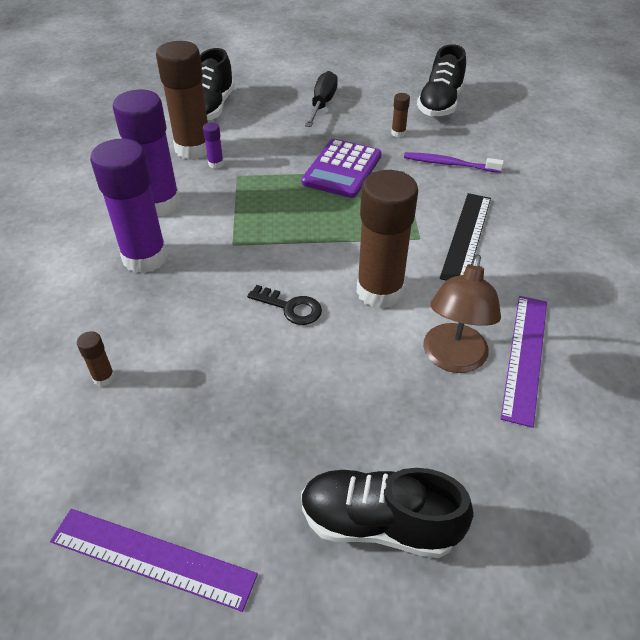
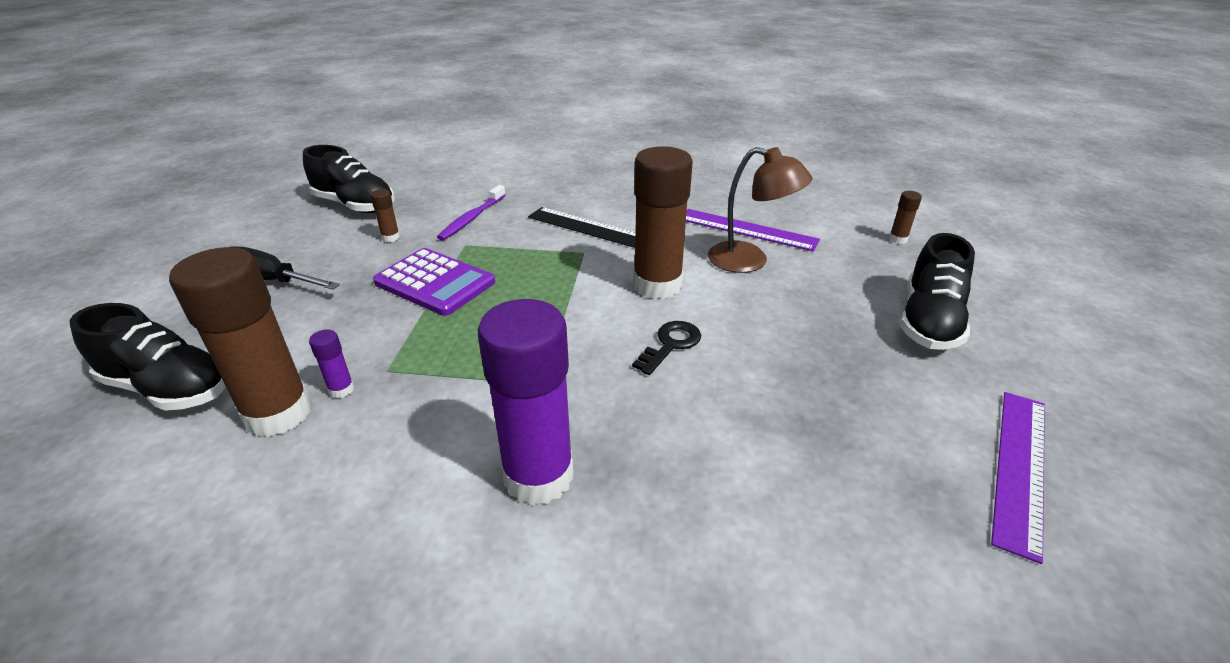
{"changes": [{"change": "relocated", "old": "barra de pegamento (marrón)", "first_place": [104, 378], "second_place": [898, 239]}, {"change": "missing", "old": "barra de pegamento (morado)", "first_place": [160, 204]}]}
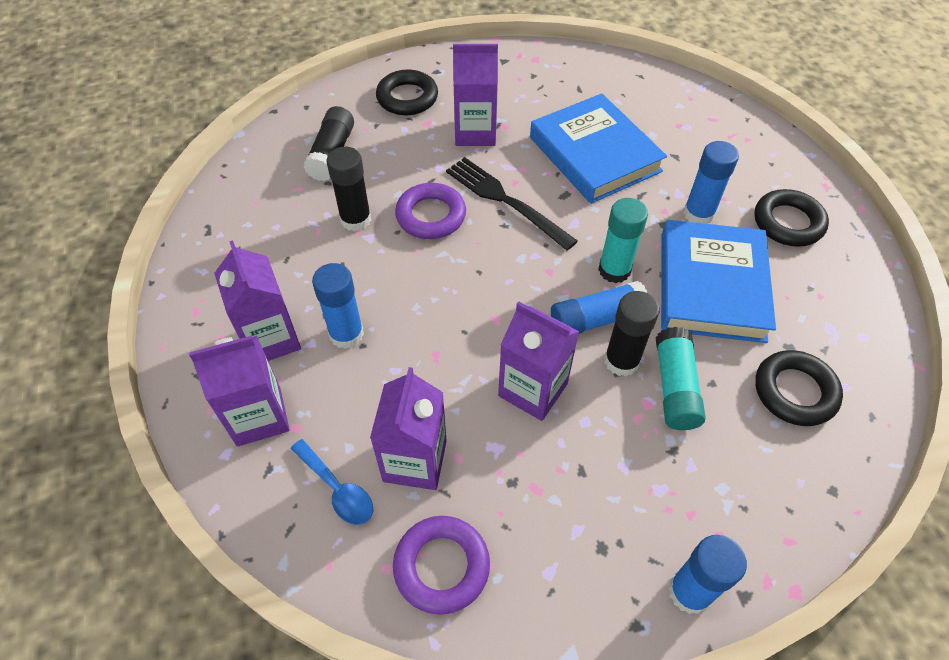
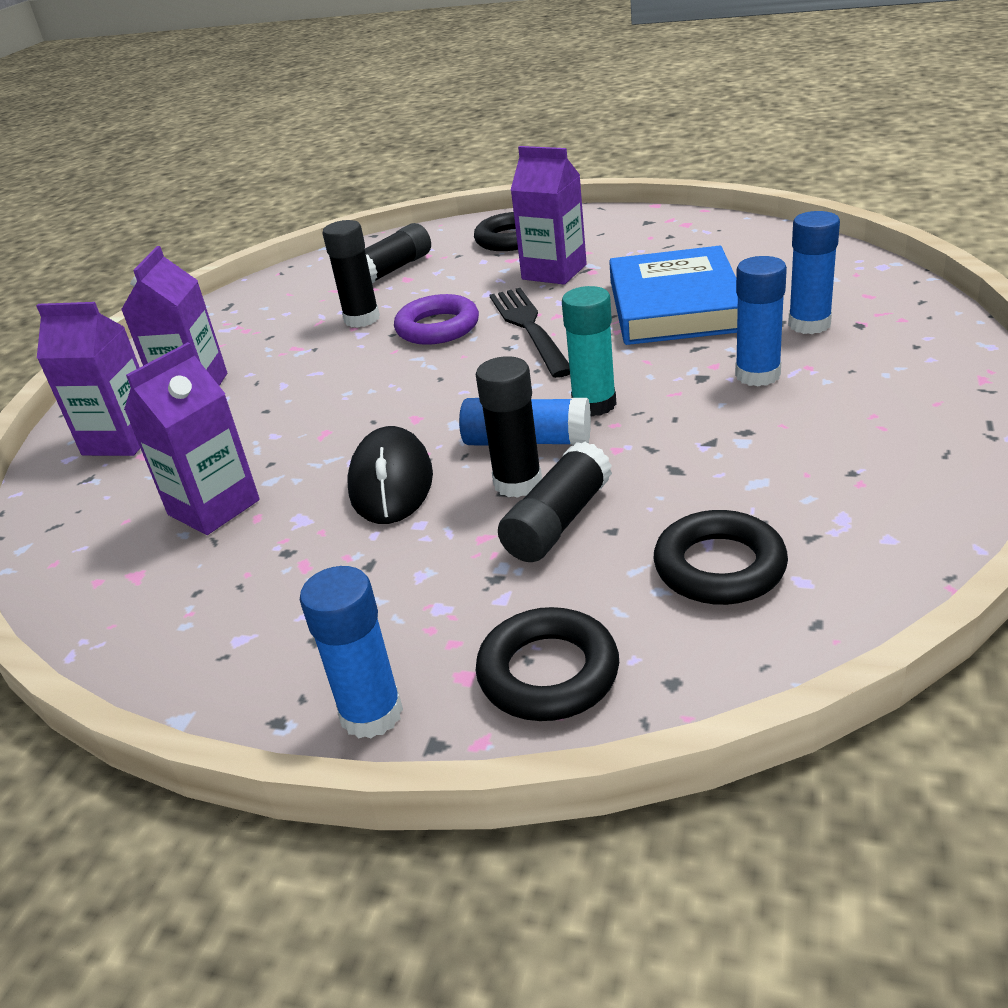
{"changes": [{"change": "missing", "old": "cuchara (azul)", "first_place": [337, 489]}, {"change": "relocated", "old": "barra de pegamento (azul)", "first_place": [346, 334], "second_place": [809, 324]}, {"change": "missing", "old": "anillo (morado)", "first_place": [441, 566]}, {"change": "exchanged", "old": "cartón de leche (morado)", "new": "ratón (negro)", "first_place": [533, 390], "second_place": [391, 483]}, {"change": "colour", "old": "barra de pegamento (turquesa)", "new": "barra de pegamento (negro)", "first_place": [675, 387], "second_place": [558, 521]}, {"change": "missing", "old": "libro (azul)", "first_place": [711, 286]}, {"change": "relocated", "old": "anillo (negro)", "first_place": [788, 222], "second_place": [548, 673]}]}
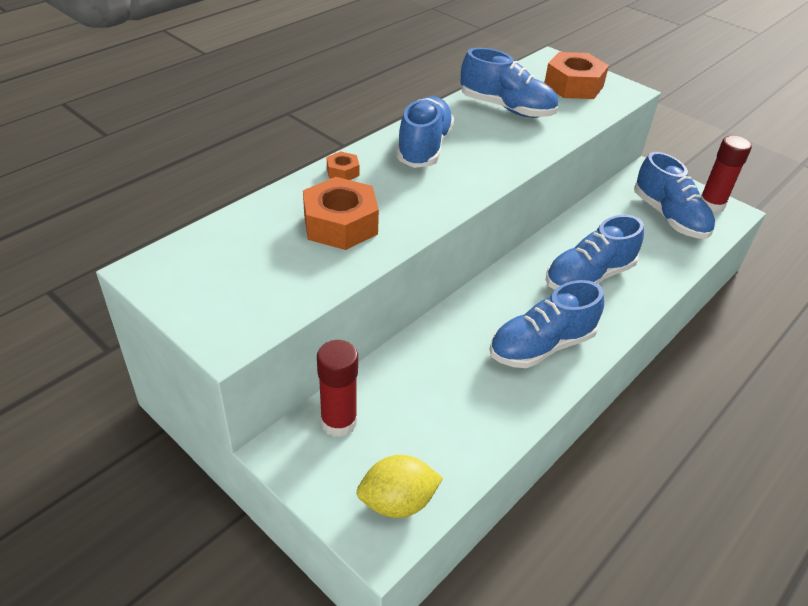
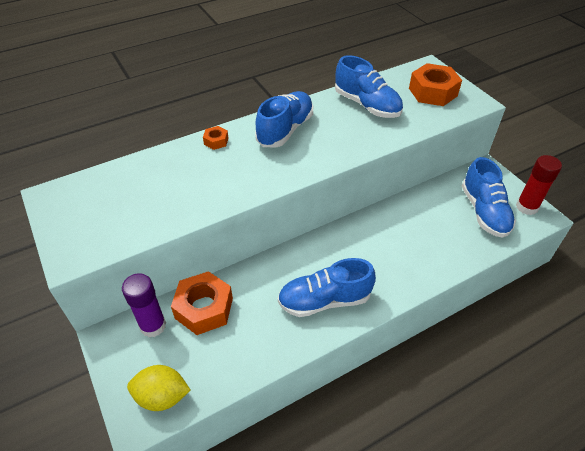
{"changes": [{"change": "relocated", "old": "tuerca (naranja)", "first_place": [340, 224], "second_place": [204, 308]}, {"change": "colour", "old": "barra de pegamento (rojo)", "new": "barra de pegamento (morado)", "first_place": [339, 422], "second_place": [153, 326]}, {"change": "missing", "old": "zapato (azul)", "first_place": [589, 277]}]}
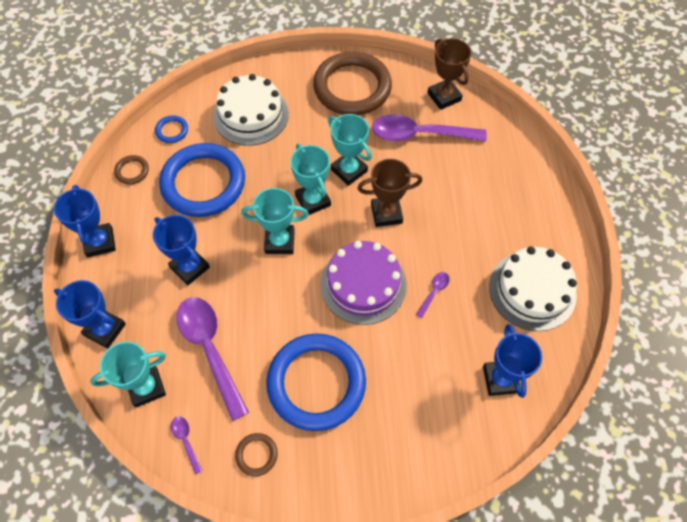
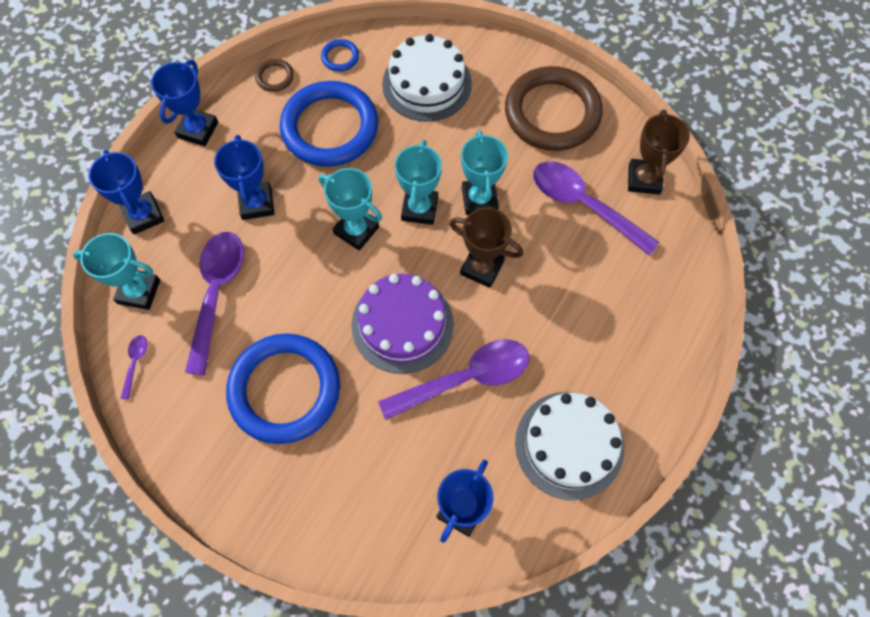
{"changes": [{"change": "missing", "old": "anillo (marrón)", "first_place": [256, 455]}, {"change": "size", "old": "cuchara (morado)", "first_place": [434, 292], "second_place": [465, 378], "factor": 2.35}]}
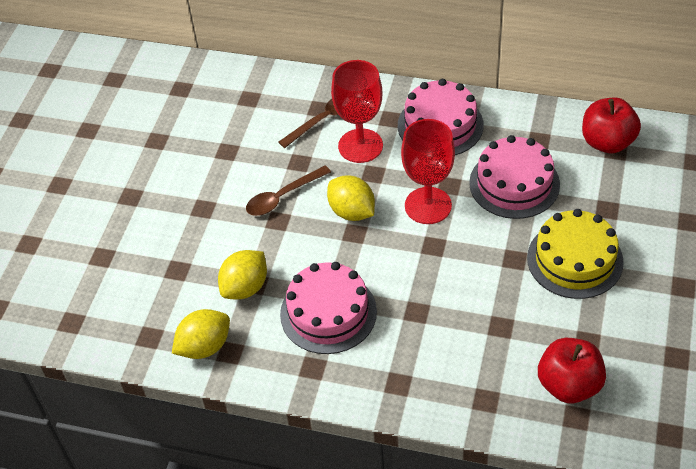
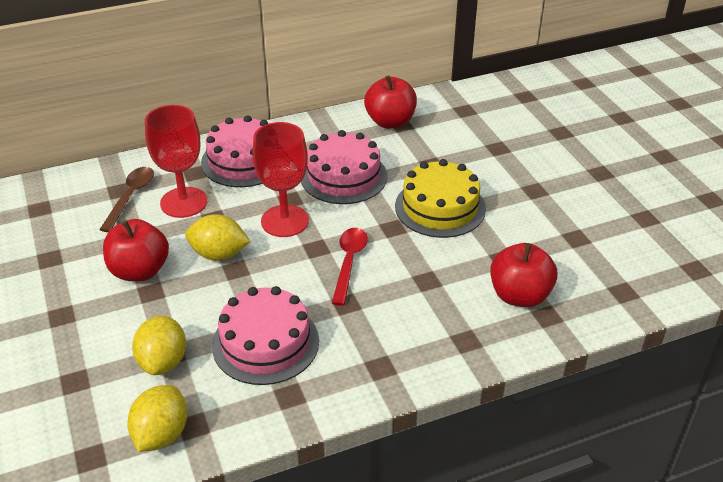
{"changes": [{"change": "exchanged", "old": "cuchara (marrón)", "new": "manzana (rojo)", "first_place": [282, 197], "second_place": [140, 271]}, {"change": "appeared", "new": "cuchara (rojo)", "second_place": [349, 263]}]}
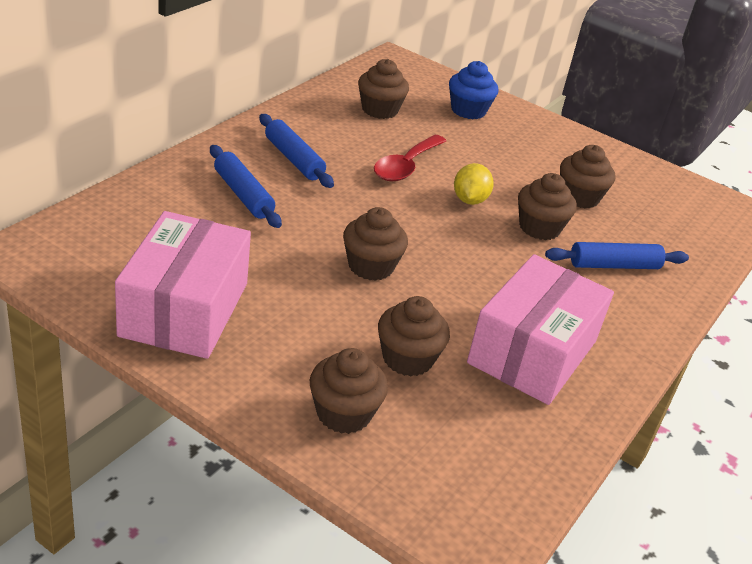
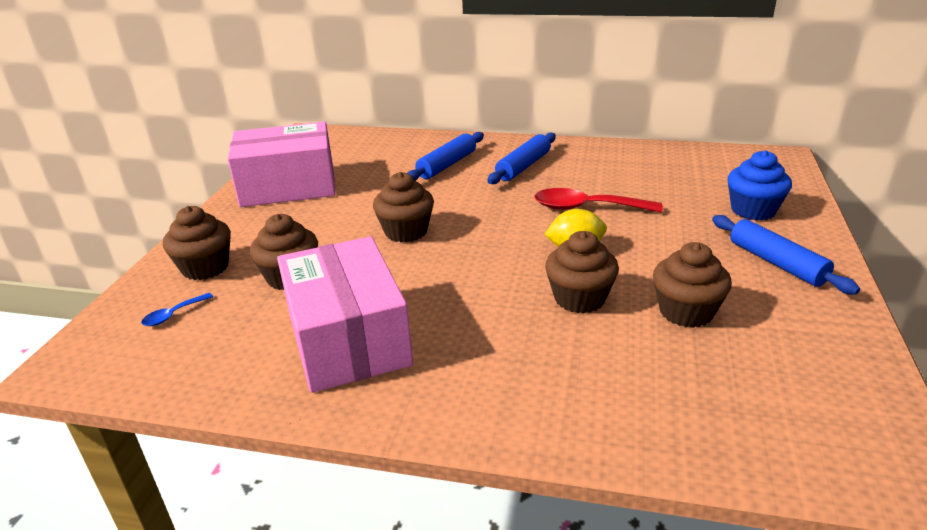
{"changes": [{"change": "missing", "old": "magdalena (marrón)", "first_place": [379, 110]}, {"change": "spun", "old": "caja (rosa)", "first_place": [533, 352], "second_place": [347, 339], "degrees": 60}, {"change": "relocated", "old": "rodillo (azul)", "first_place": [614, 265], "second_place": [776, 263]}, {"change": "appeared", "new": "cuchara (azul)", "second_place": [173, 315]}]}
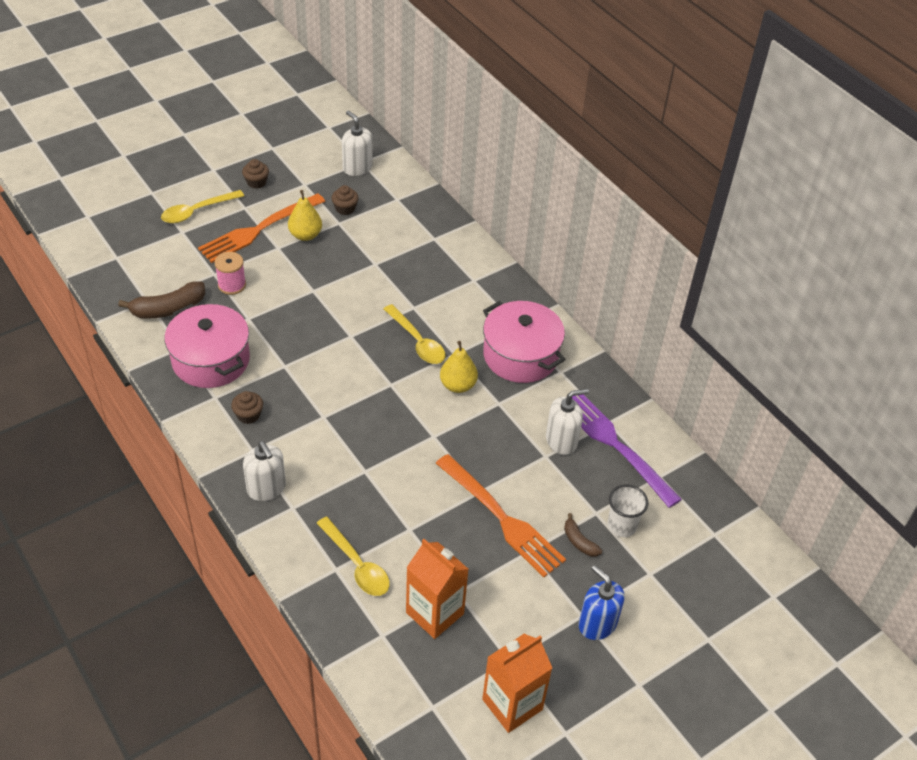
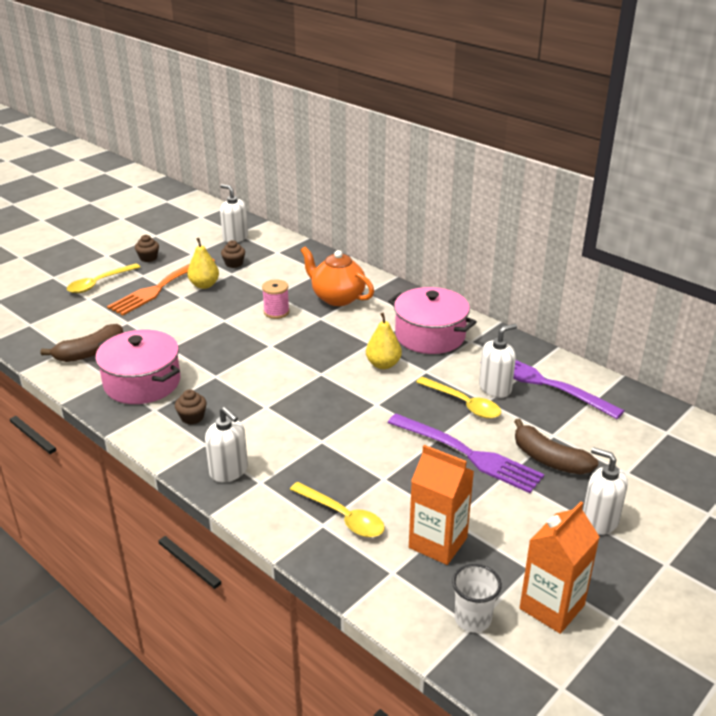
{"changes": [{"change": "relocated", "old": "carrete (rosa)", "first_place": [232, 285], "second_place": [276, 312]}, {"change": "relocated", "old": "cuchara (amarillo)", "first_place": [418, 342], "second_place": [464, 404]}, {"change": "colour", "old": "tenedor (naranja)", "new": "tenedor (morado)", "first_place": [501, 518], "second_place": [468, 454]}, {"change": "size", "old": "plátano (marrón)", "first_place": [579, 541], "second_place": [549, 459], "factor": 1.81}, {"change": "colour", "old": "dispensador de jabón (azul)", "new": "dispensador de jabón (blanco)", "first_place": [597, 624], "second_place": [599, 521]}, {"change": "relocated", "old": "vaso (blanco)", "first_place": [622, 525], "second_place": [472, 619]}, {"change": "appeared", "new": "tetera (naranja)", "second_place": [337, 298]}]}
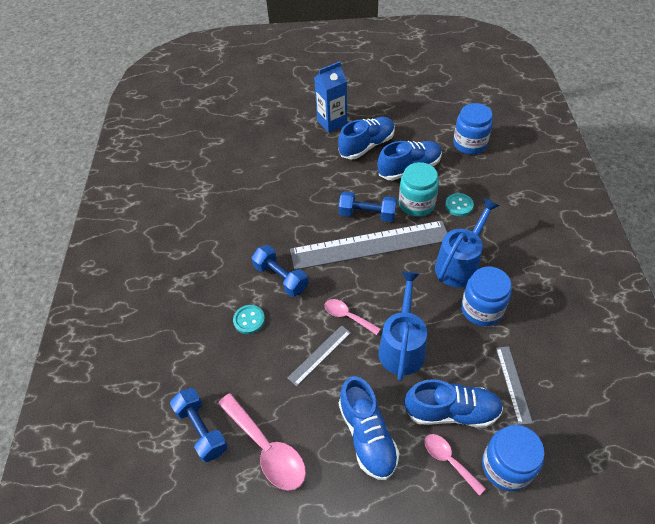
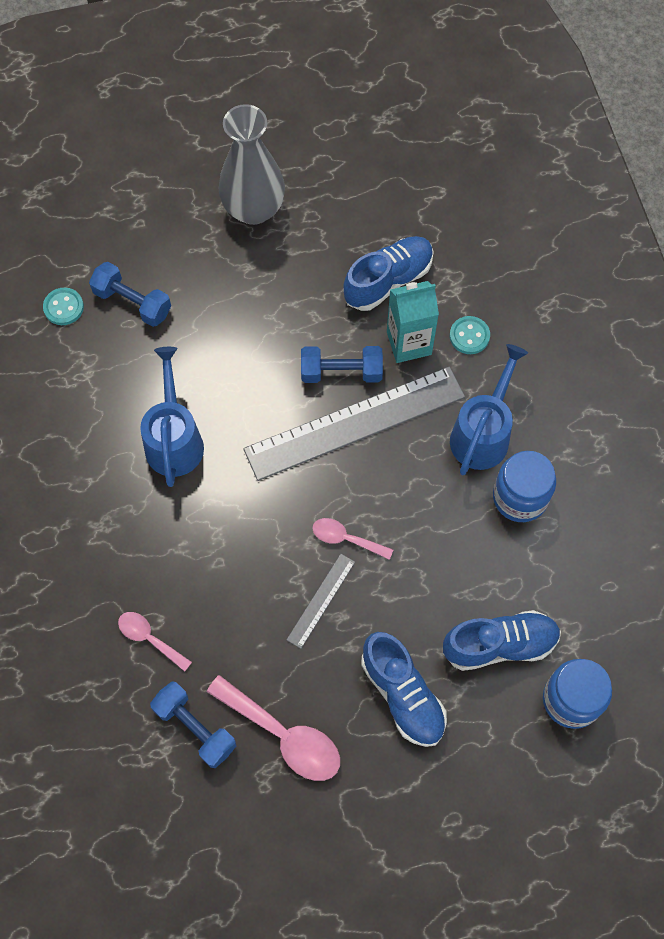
{"changes": [{"change": "relocated", "old": "botón (turquesa)", "first_place": [249, 320], "second_place": [63, 307]}, {"change": "relocated", "old": "mancuerna (azul)", "first_place": [281, 278], "second_place": [132, 302]}, {"change": "exchanged", "old": "cartón de leche (azul)", "new": "florero (gris)", "first_place": [332, 122], "second_place": [254, 209]}, {"change": "missing", "old": "zapato (azul)", "first_place": [366, 146]}, {"change": "relocated", "old": "regadera (azul)", "first_place": [402, 346], "second_place": [174, 439]}, {"change": "exchanged", "old": "tarro (turquesa)", "new": "cartón de leche (turquesa)", "first_place": [416, 204], "second_place": [409, 343]}, {"change": "relocated", "old": "cuchara (rosa)", "first_place": [449, 460], "second_place": [150, 639]}, {"change": "missing", "old": "tarro (azul)", "first_place": [469, 144]}, {"change": "missing", "old": "regla (gris)", "first_place": [513, 384]}]}
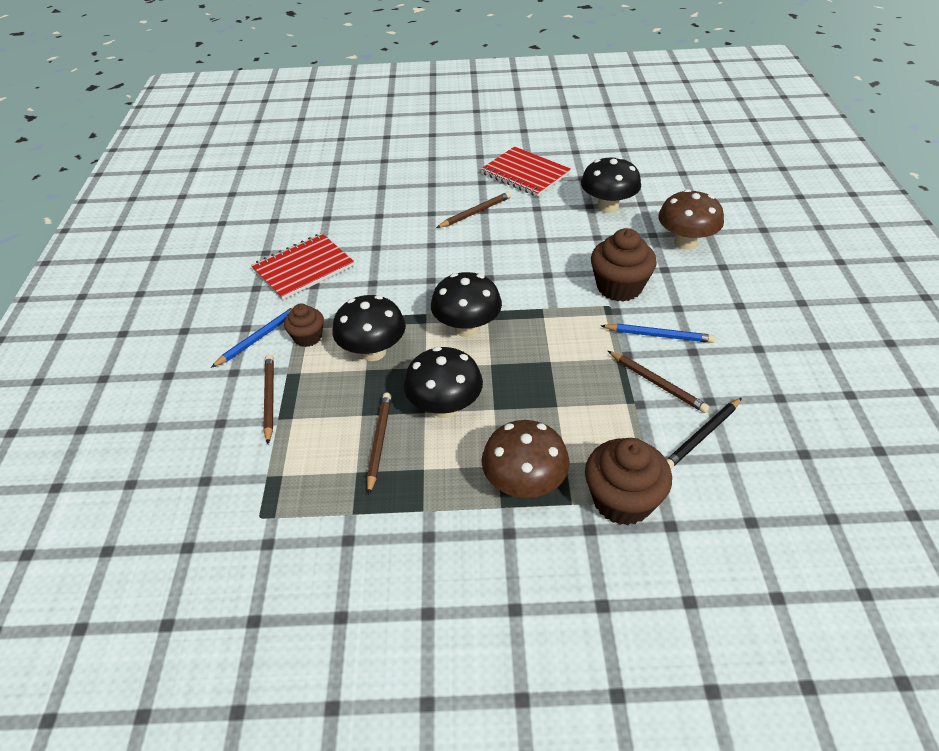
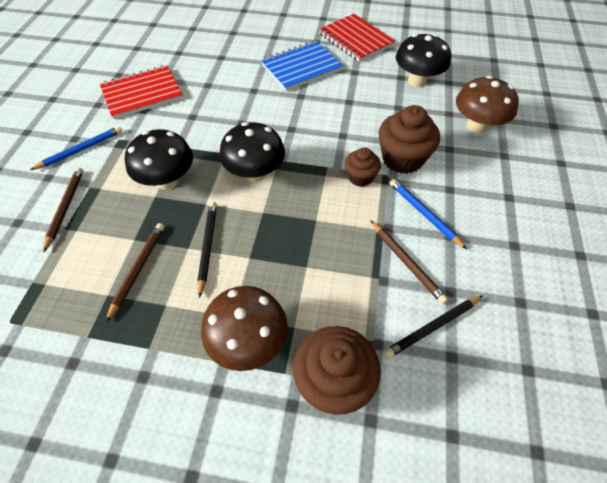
{"changes": [{"change": "relocated", "old": "magdalena (marrón)", "first_place": [308, 337], "second_place": [360, 177]}, {"change": "exchanged", "old": "seta (negro)", "new": "lápiz (negro)", "first_place": [445, 407], "second_place": [207, 247]}, {"change": "exchanged", "old": "lápiz (marrón)", "new": "cuaderno (azul)", "first_place": [475, 212], "second_place": [301, 67]}, {"change": "spun", "old": "lápiz (azul)", "first_place": [659, 335], "second_place": [423, 213], "degrees": -150}]}
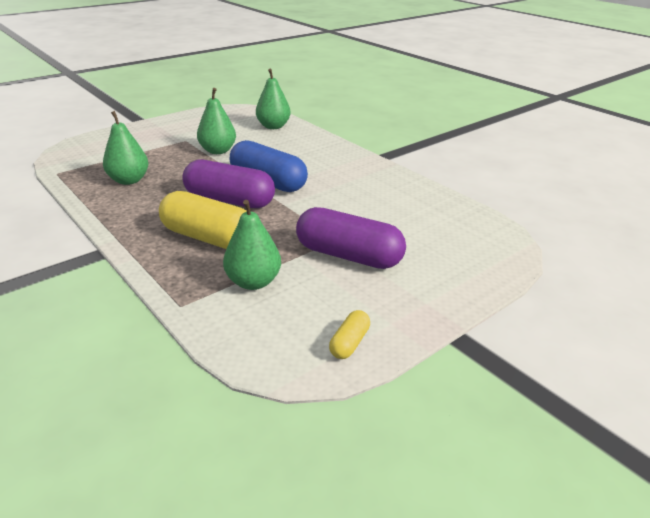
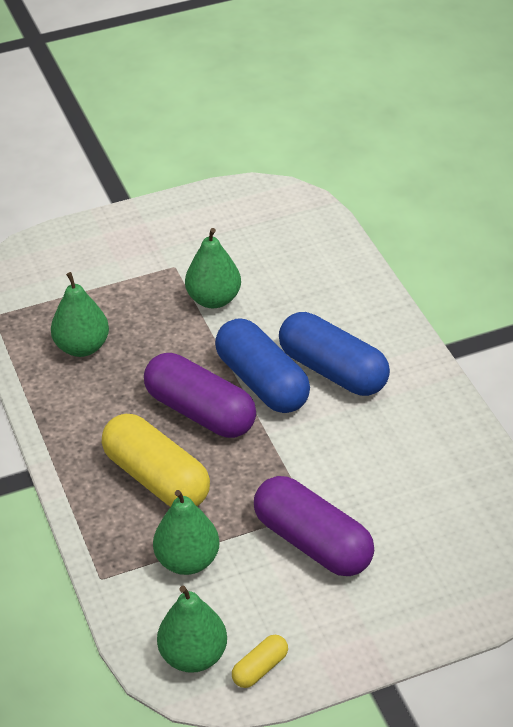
{"changes": [{"change": "relocated", "old": "pera (verde)", "first_place": [273, 126], "second_place": [193, 656]}, {"change": "appeared", "new": "cápsula (azul)", "second_place": [333, 371]}]}
